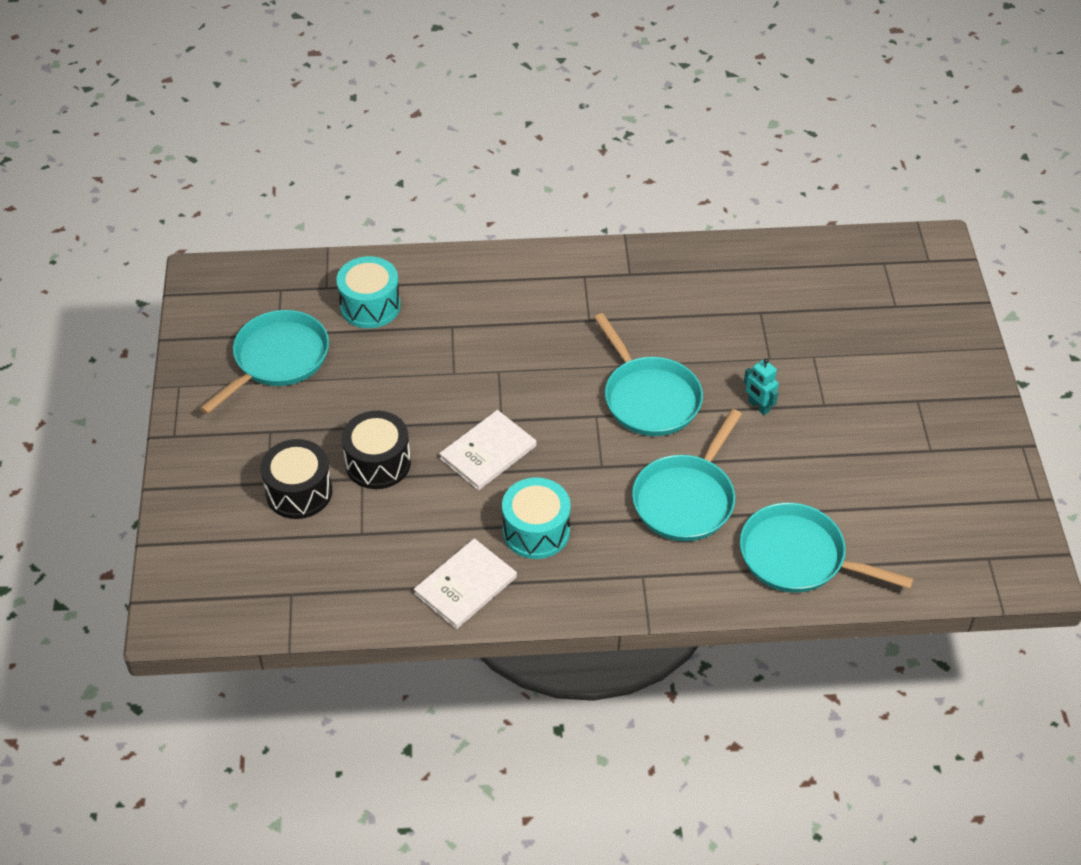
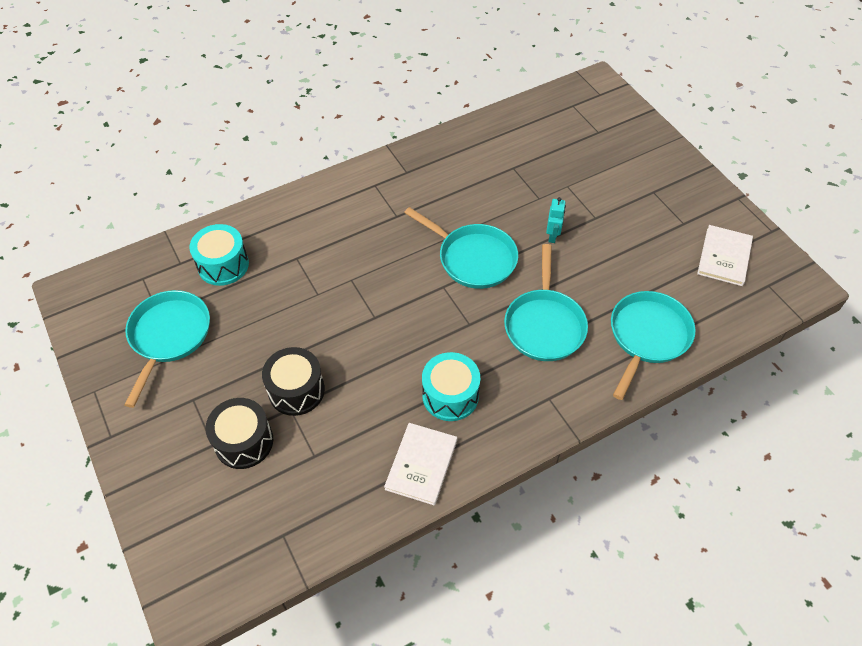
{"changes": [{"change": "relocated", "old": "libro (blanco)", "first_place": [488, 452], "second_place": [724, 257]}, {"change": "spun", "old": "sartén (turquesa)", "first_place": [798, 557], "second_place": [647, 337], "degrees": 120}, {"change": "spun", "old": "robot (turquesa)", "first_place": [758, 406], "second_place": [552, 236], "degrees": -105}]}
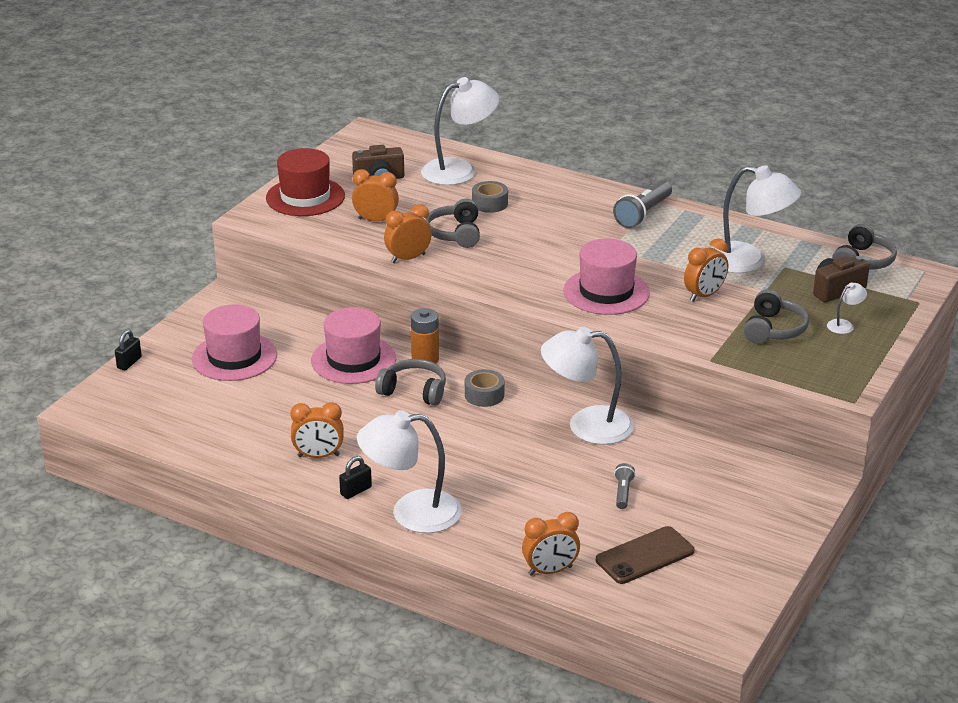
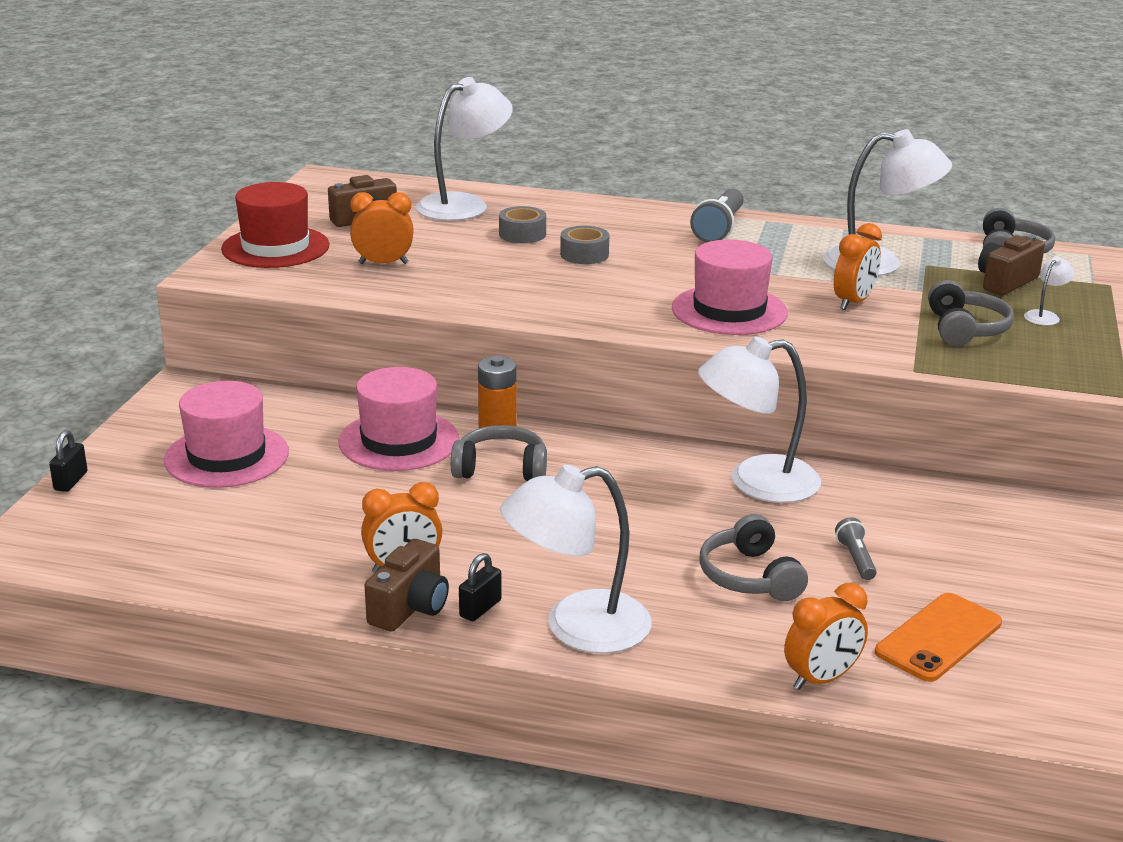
{"changes": [{"change": "missing", "old": "despertador (naranja)", "first_place": [408, 258]}, {"change": "relocated", "old": "auriculares (gris)", "first_place": [455, 233], "second_place": [749, 577]}, {"change": "relocated", "old": "cinta adhesiva (gris)", "first_place": [484, 395], "second_place": [584, 254]}, {"change": "colour", "old": "móvil (marrón)", "new": "móvil (naranja)", "first_place": [645, 556], "second_place": [938, 638]}, {"change": "appeared", "new": "cámara (marrón)", "second_place": [410, 607]}]}
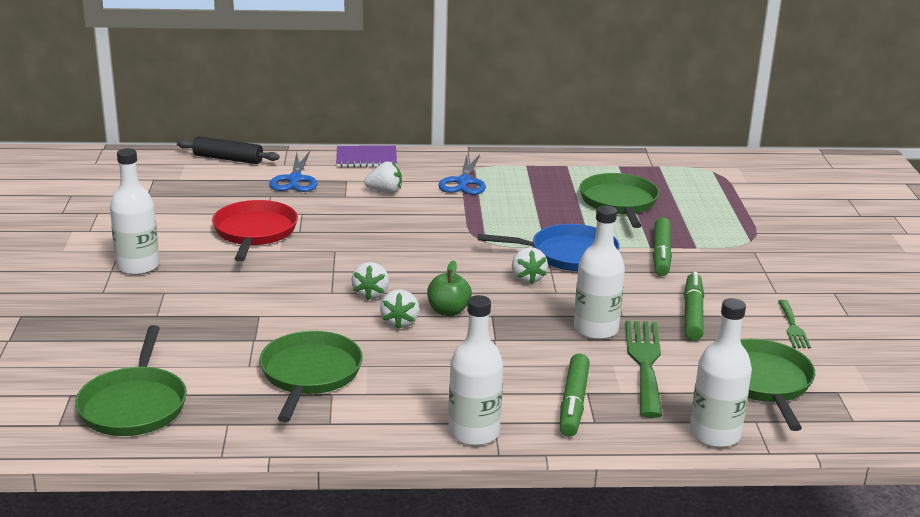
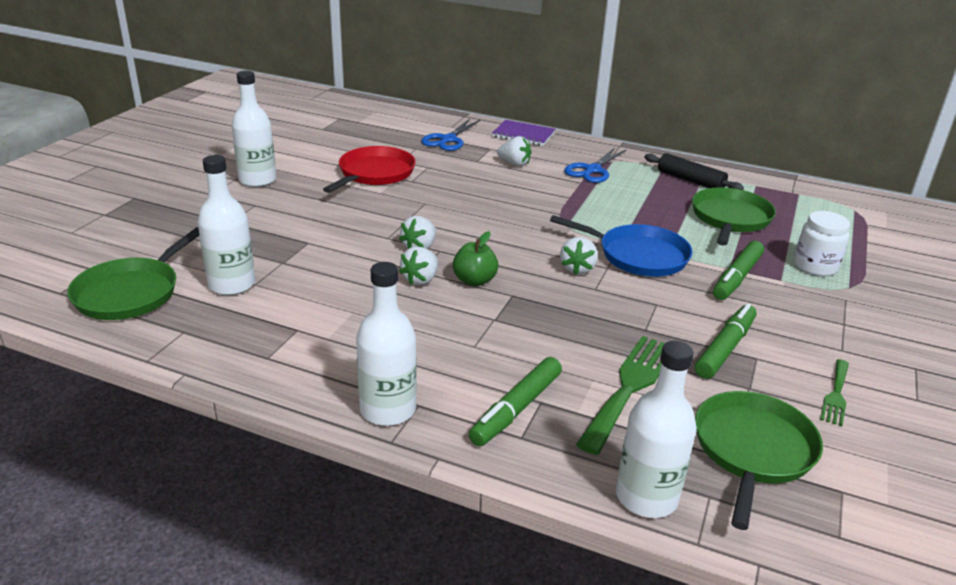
{"changes": [{"change": "relocated", "old": "rodillo (negro)", "first_place": [228, 159], "second_place": [690, 180]}, {"change": "missing", "old": "sartén (verde)", "first_place": [310, 374]}, {"change": "relocated", "old": "botella (blanco)", "first_place": [596, 329], "second_place": [232, 285]}, {"change": "appeared", "new": "tarro (blanco)", "second_place": [815, 266]}]}
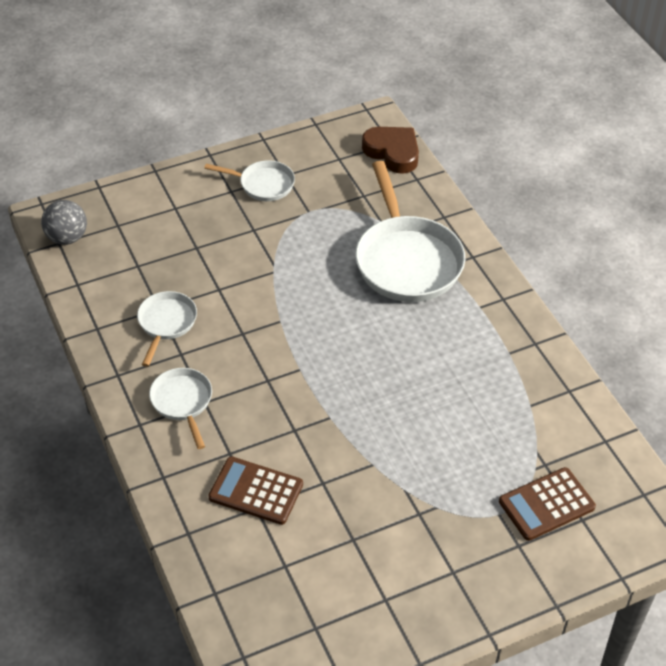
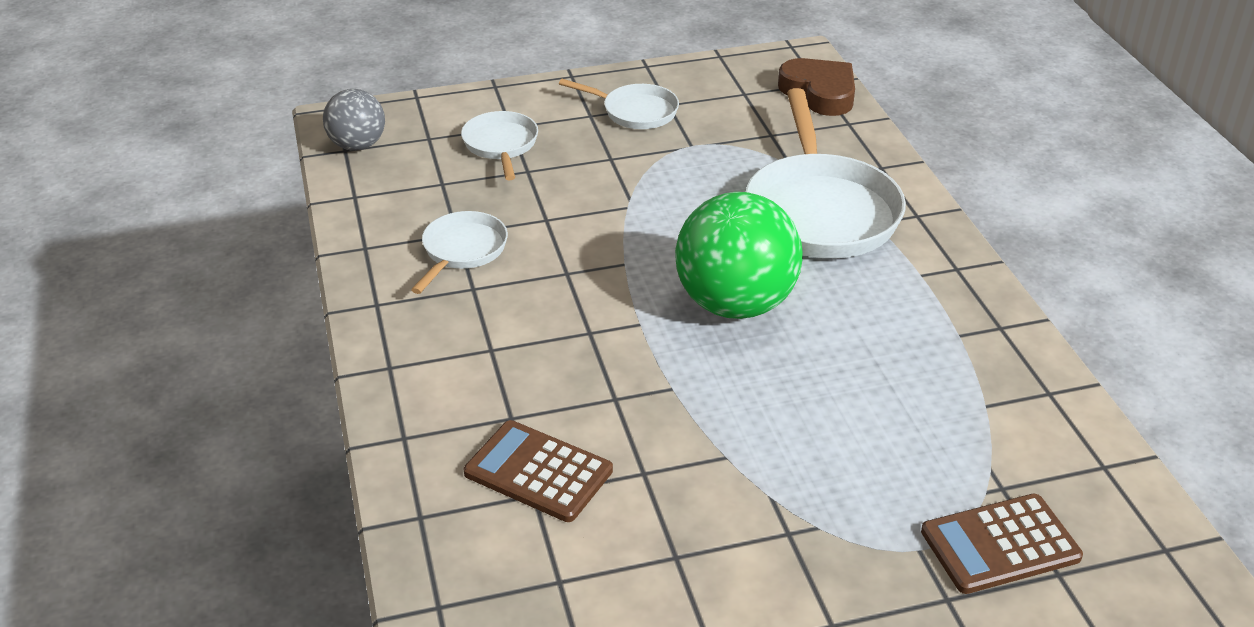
{"changes": [{"change": "relocated", "old": "sartén (blanco)", "first_place": [183, 402], "second_place": [501, 145]}, {"change": "appeared", "new": "pelota (verde)", "second_place": [735, 304]}]}
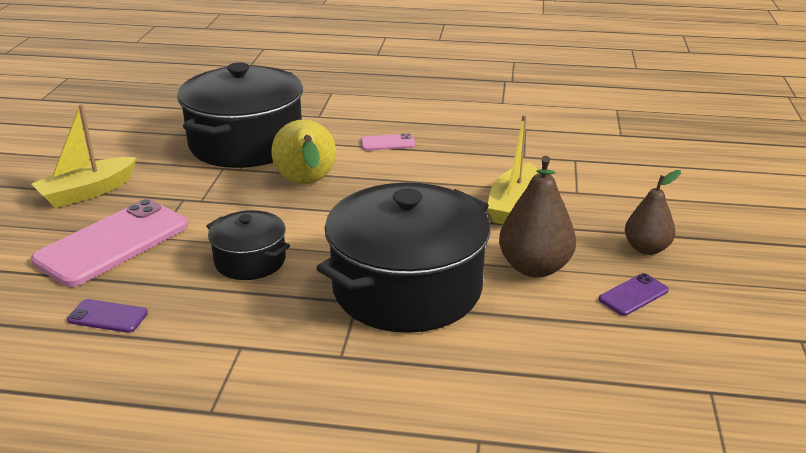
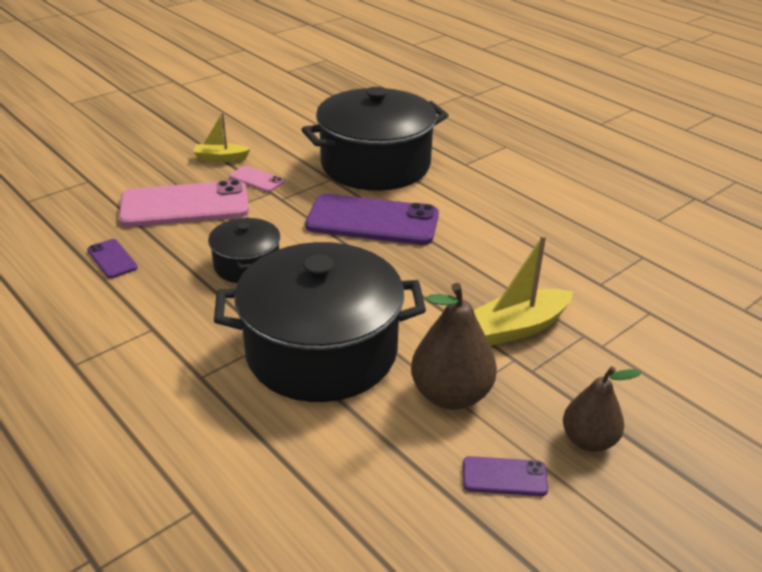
{"changes": [{"change": "size", "old": "barco (amarillo)", "first_place": [87, 192], "second_place": [221, 158], "factor": 0.62}, {"change": "exchanged", "old": "pera (amarillo)", "new": "móvil (morado)", "first_place": [307, 184], "second_place": [372, 221]}, {"change": "relocated", "old": "móvil (rosa)", "first_place": [387, 143], "second_place": [256, 179]}]}
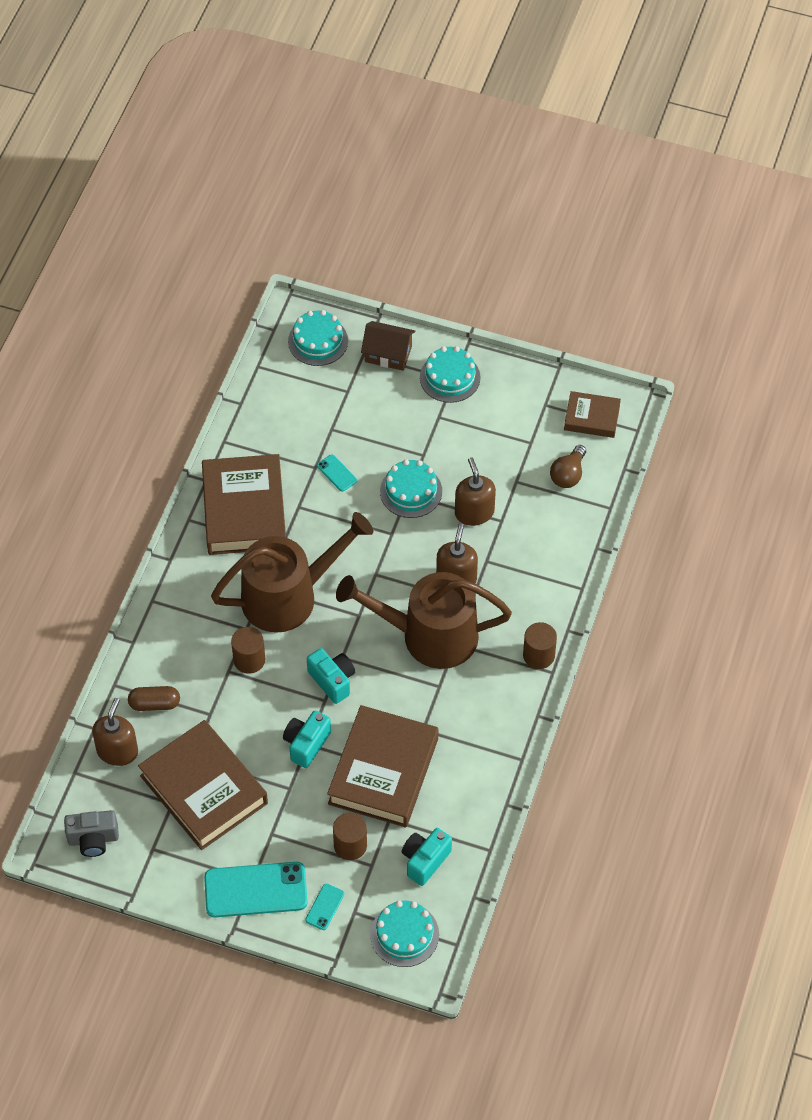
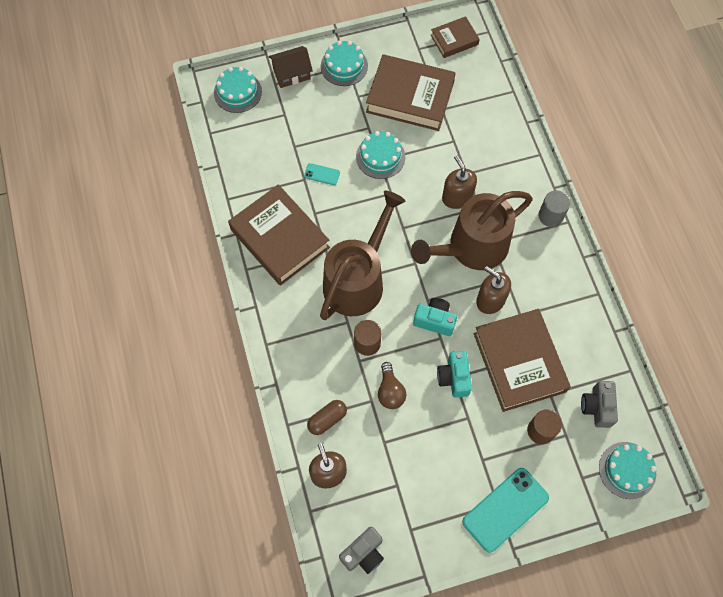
{"changes": [{"change": "relocated", "old": "libro (marrón)", "first_place": [204, 789], "second_place": [410, 97]}, {"change": "missing", "old": "móvil (turquesa)", "first_place": [325, 907]}, {"change": "colour", "old": "cámara (turquesa)", "new": "cámara (gris)", "first_place": [425, 860], "second_place": [597, 407]}, {"change": "relocated", "old": "dispensador de jabón (marrón)", "first_place": [474, 512], "second_place": [490, 300]}, {"change": "colour", "old": "cilindro (marrón)", "new": "cilindro (gris)", "first_place": [538, 655], "second_place": [550, 216]}, {"change": "relocated", "old": "bombilla (marrón)", "first_place": [568, 474], "second_place": [390, 391]}]}
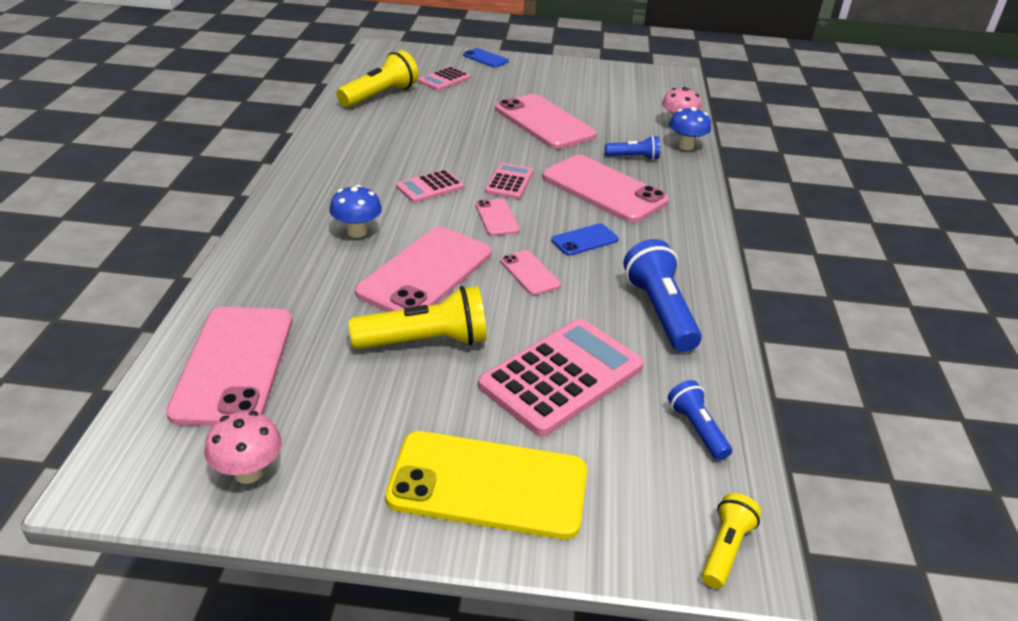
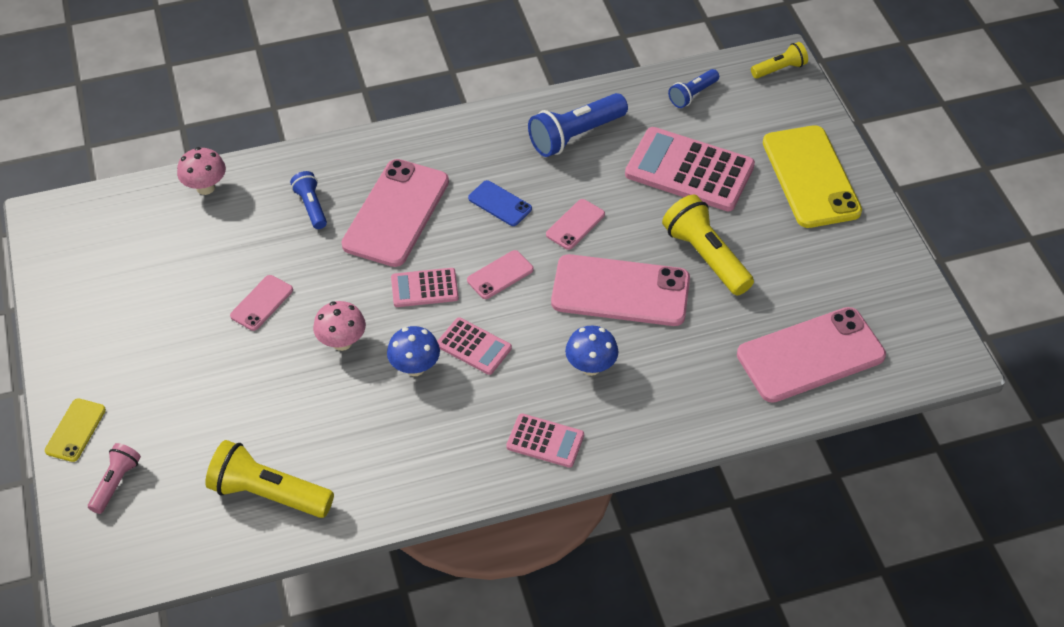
{"changes": [{"change": "relocated", "old": "seta (rosa)", "first_place": [248, 472], "second_place": [342, 342]}, {"change": "relocated", "old": "calculadora (rosa)", "first_place": [444, 80], "second_place": [545, 441]}, {"change": "colour", "old": "móvil (azul)", "new": "móvil (amarillo)", "first_place": [485, 58], "second_place": [75, 430]}, {"change": "size", "old": "móvil (rosa)", "first_place": [544, 122], "second_place": [261, 303], "factor": 0.48}, {"change": "relocated", "old": "seta (azul)", "first_place": [686, 146], "second_place": [415, 367]}, {"change": "spun", "old": "lámpara de mano (amarillo)", "first_place": [725, 549], "second_place": [779, 69], "degrees": 150}, {"change": "appeared", "new": "lámpara de mano (rosa)", "second_place": [116, 483]}]}
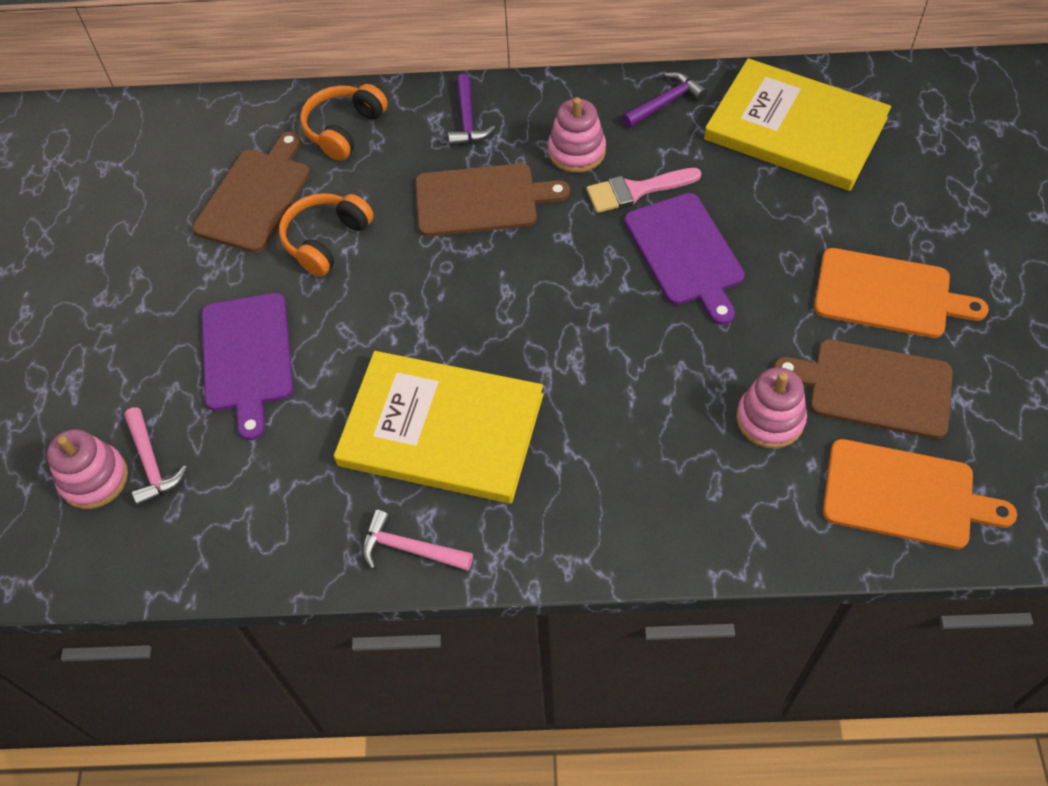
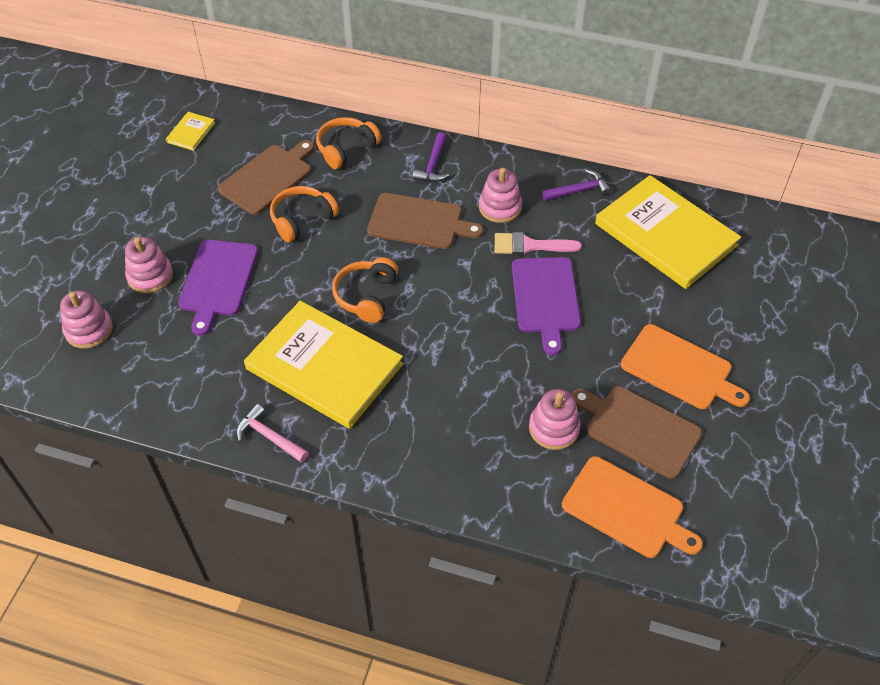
{"changes": [{"change": "missing", "old": "martillo (rosa)", "first_place": [151, 464]}, {"change": "appeared", "new": "juguete apilable (rosa)", "second_place": [150, 276]}, {"change": "appeared", "new": "libro (amarillo)", "second_place": [191, 132]}, {"change": "appeared", "new": "auriculares (naranja)", "second_place": [366, 296]}]}
